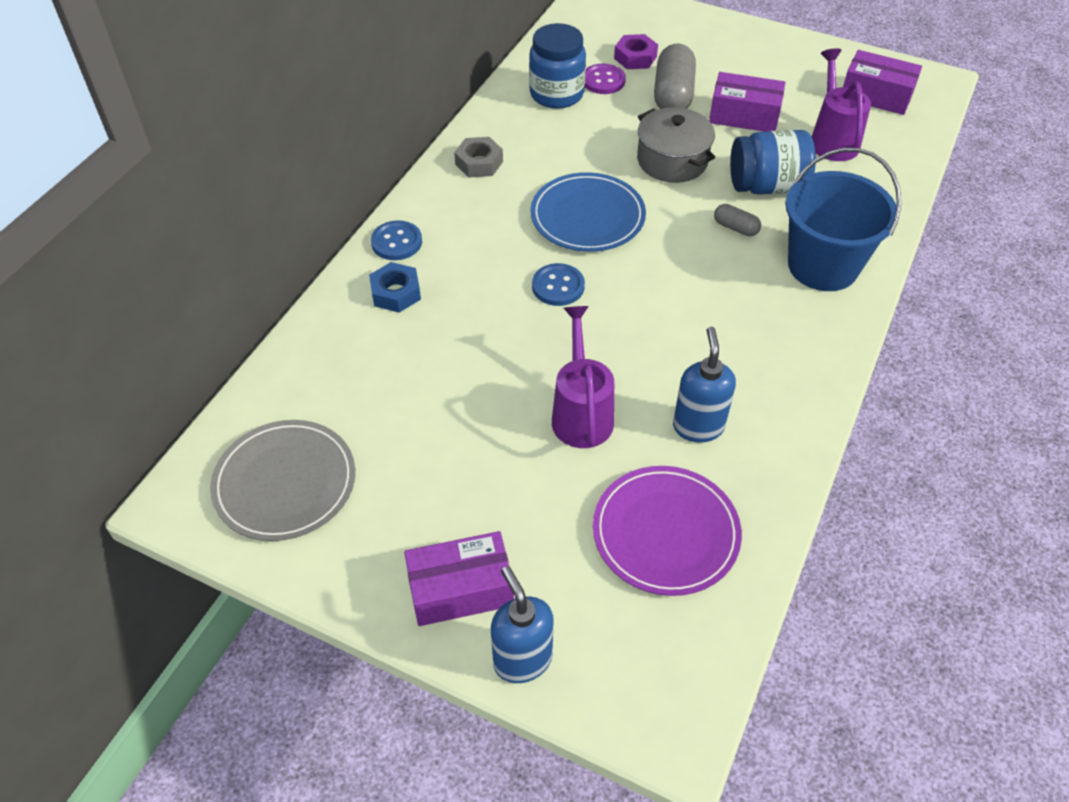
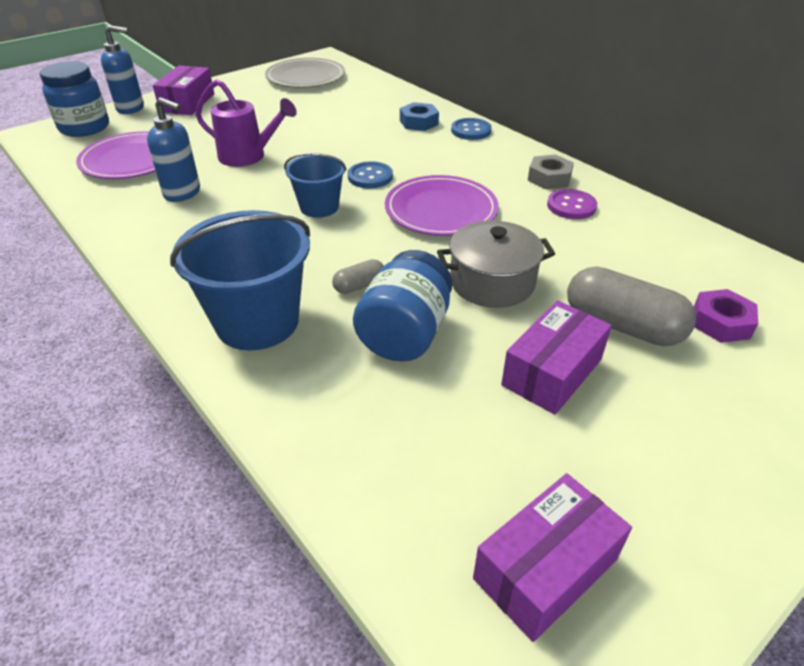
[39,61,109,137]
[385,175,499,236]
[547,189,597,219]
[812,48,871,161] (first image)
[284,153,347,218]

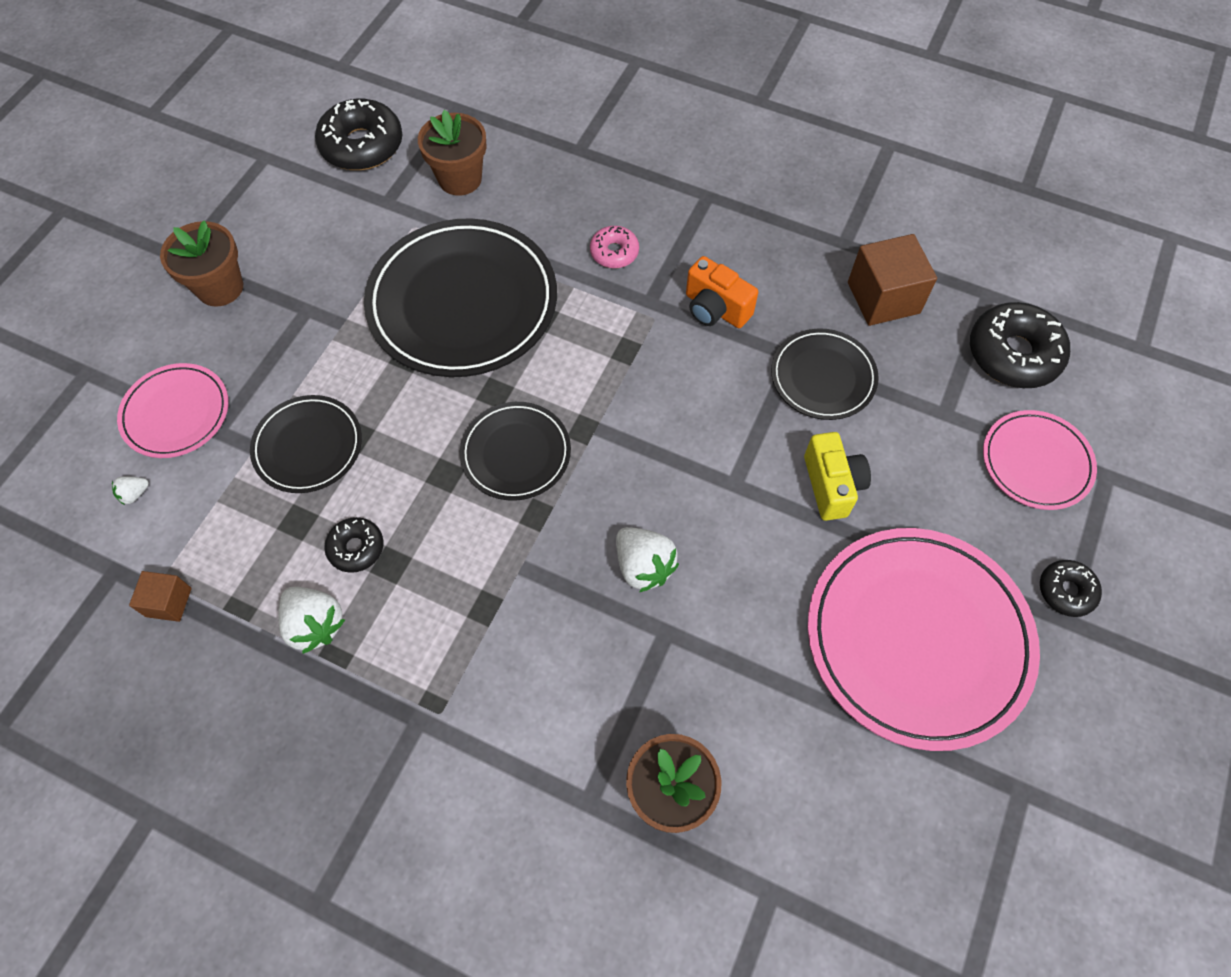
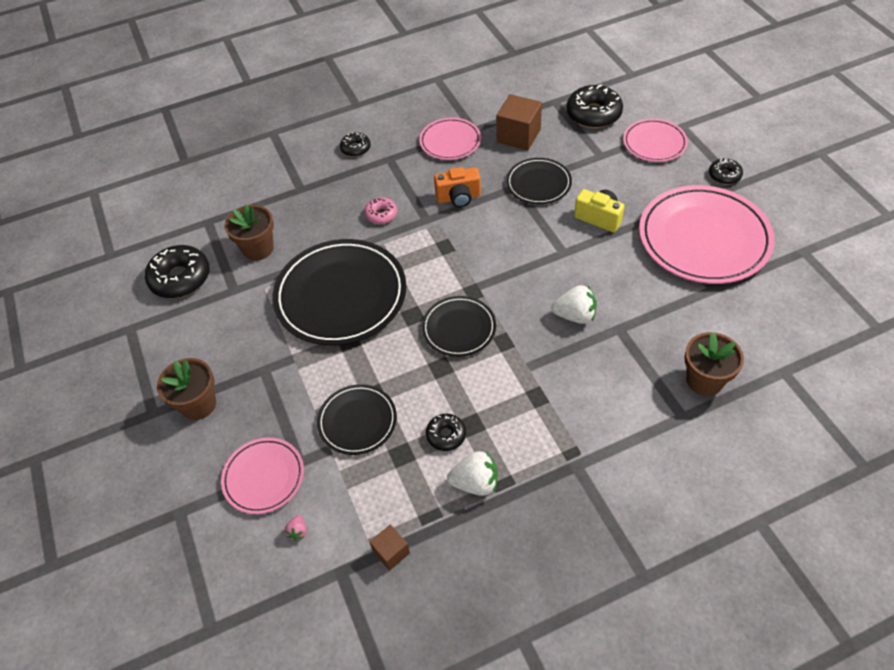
[285,515,307,540]
[340,132,371,157]
[419,118,481,160]

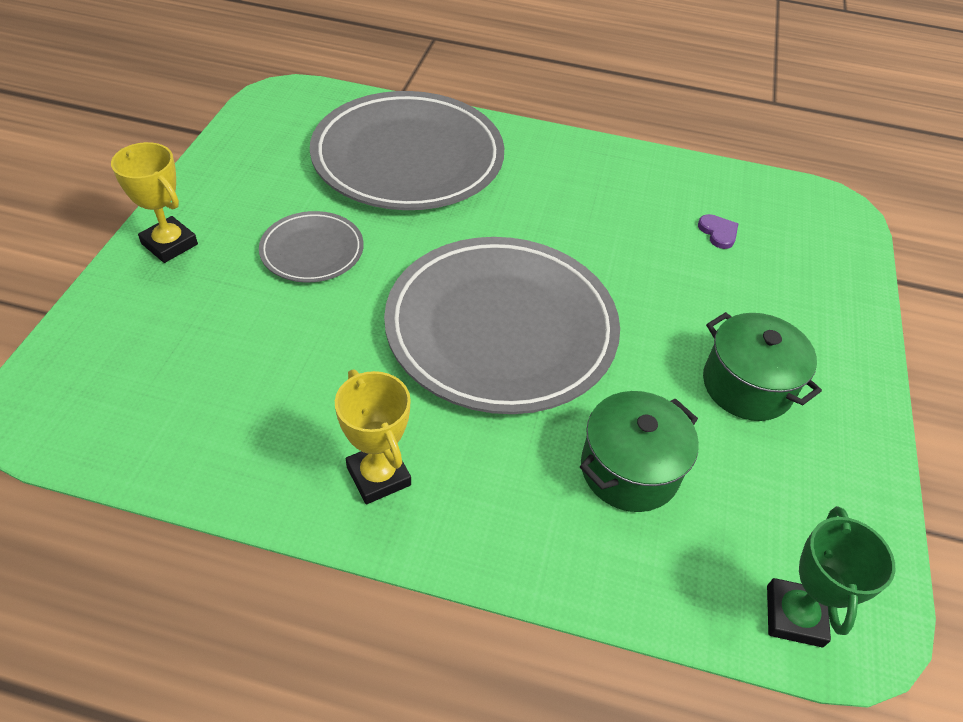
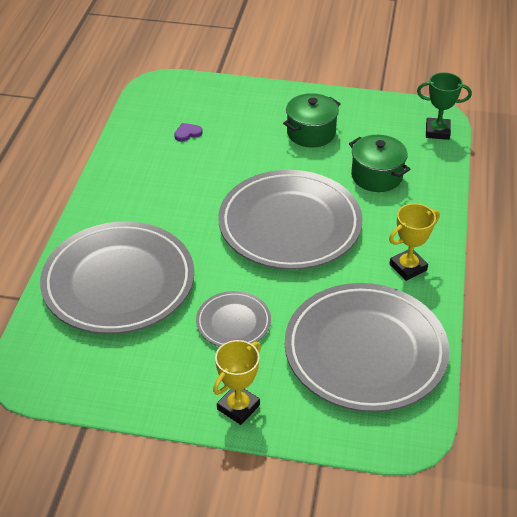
[285,283,450,412]

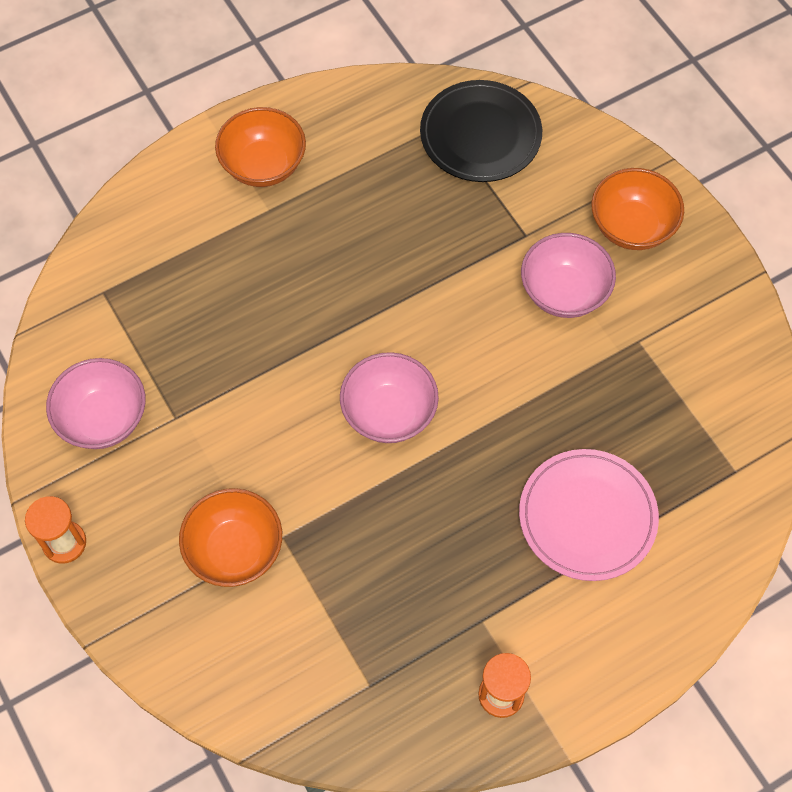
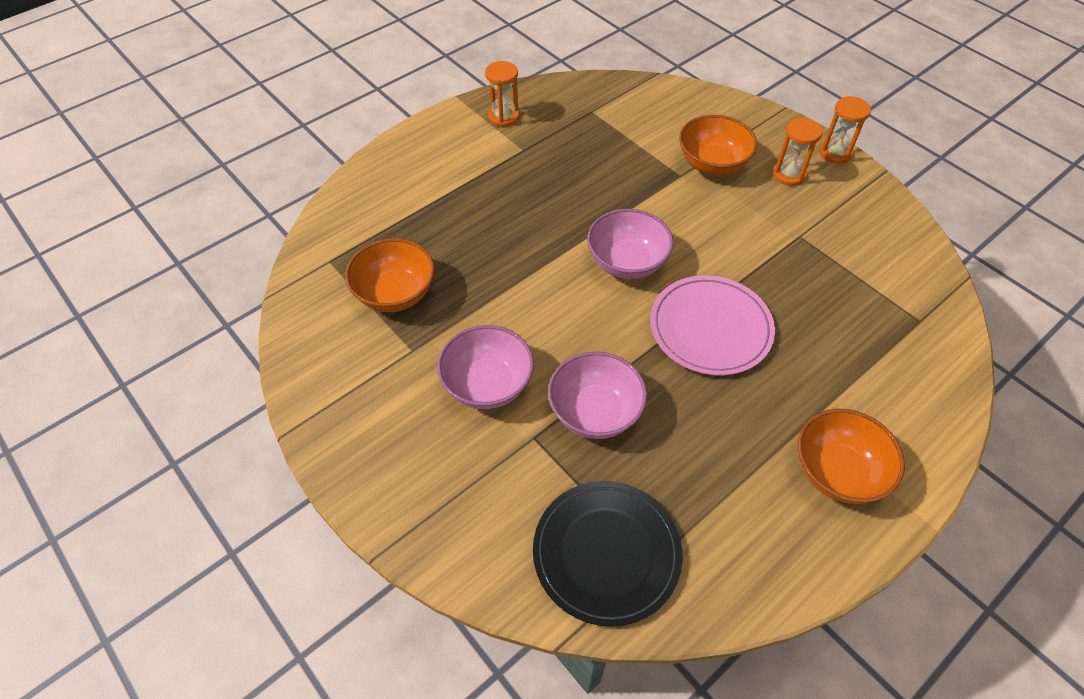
[548,351,647,439]
[650,275,775,376]
[345,238,435,312]
[773,118,823,186]

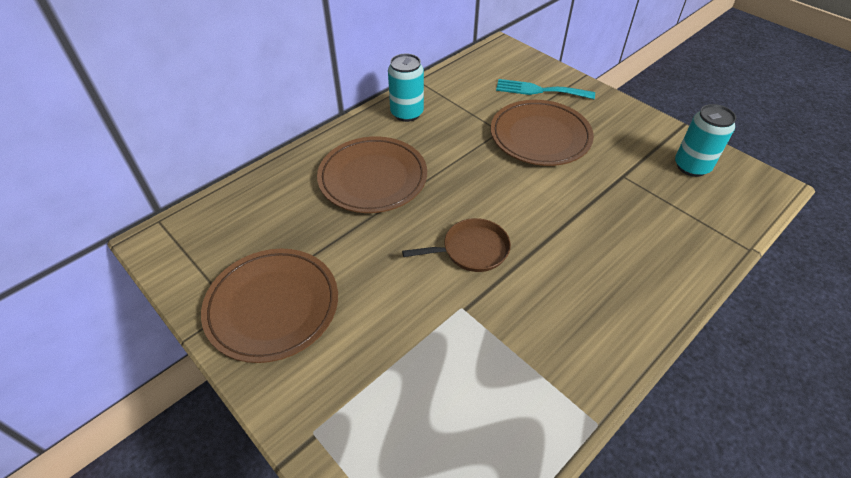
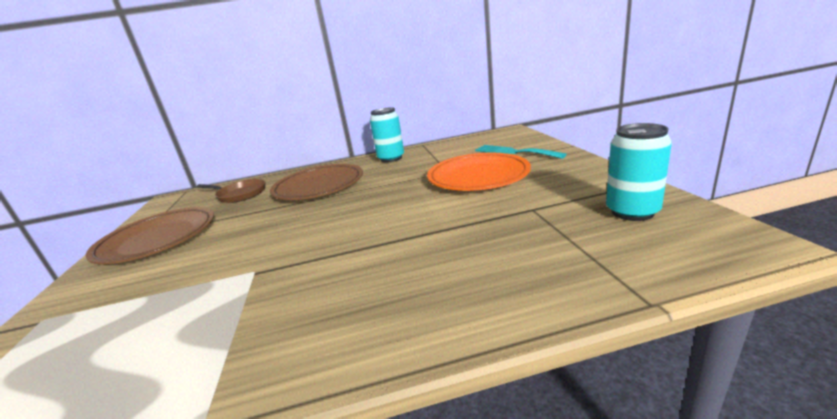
[197,179,265,203]
[427,153,531,191]

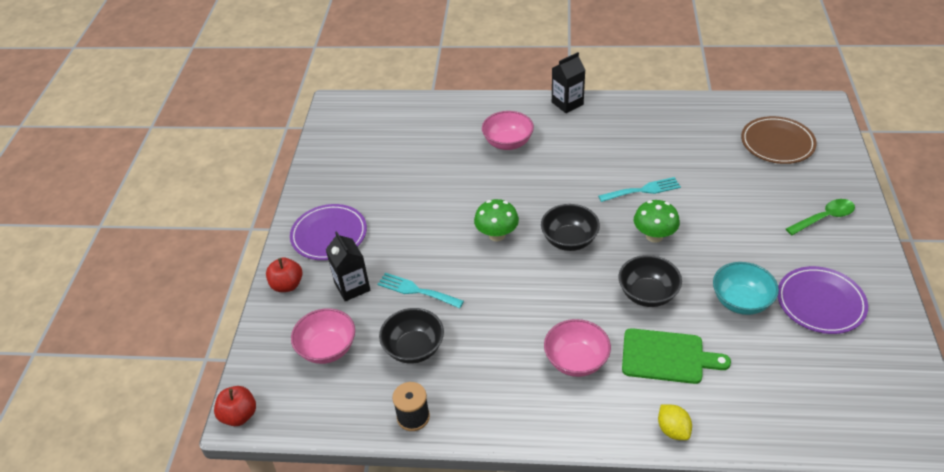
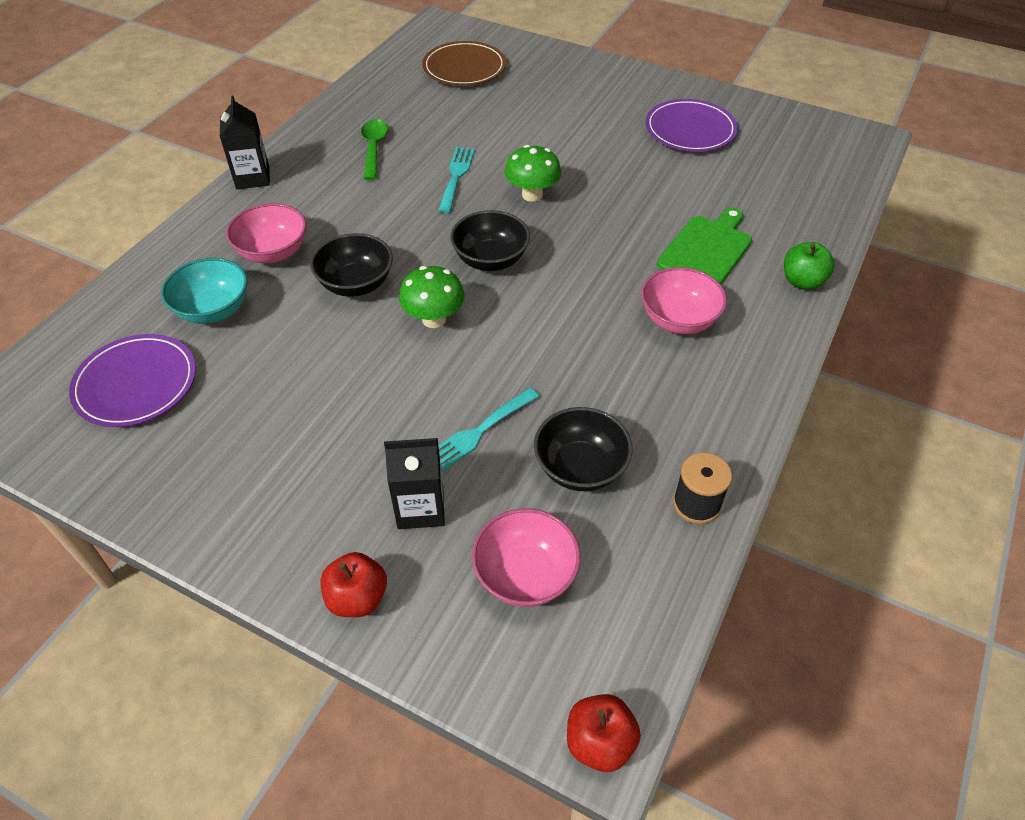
[69,334,196,427]
[310,233,393,297]
[784,242,835,290]
[161,258,248,324]
[361,119,388,180]

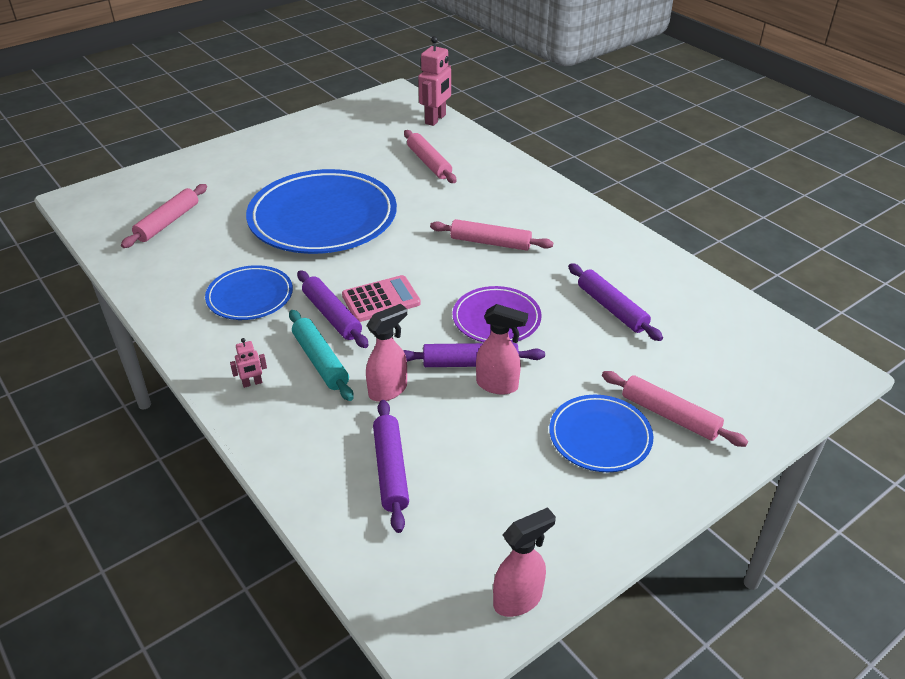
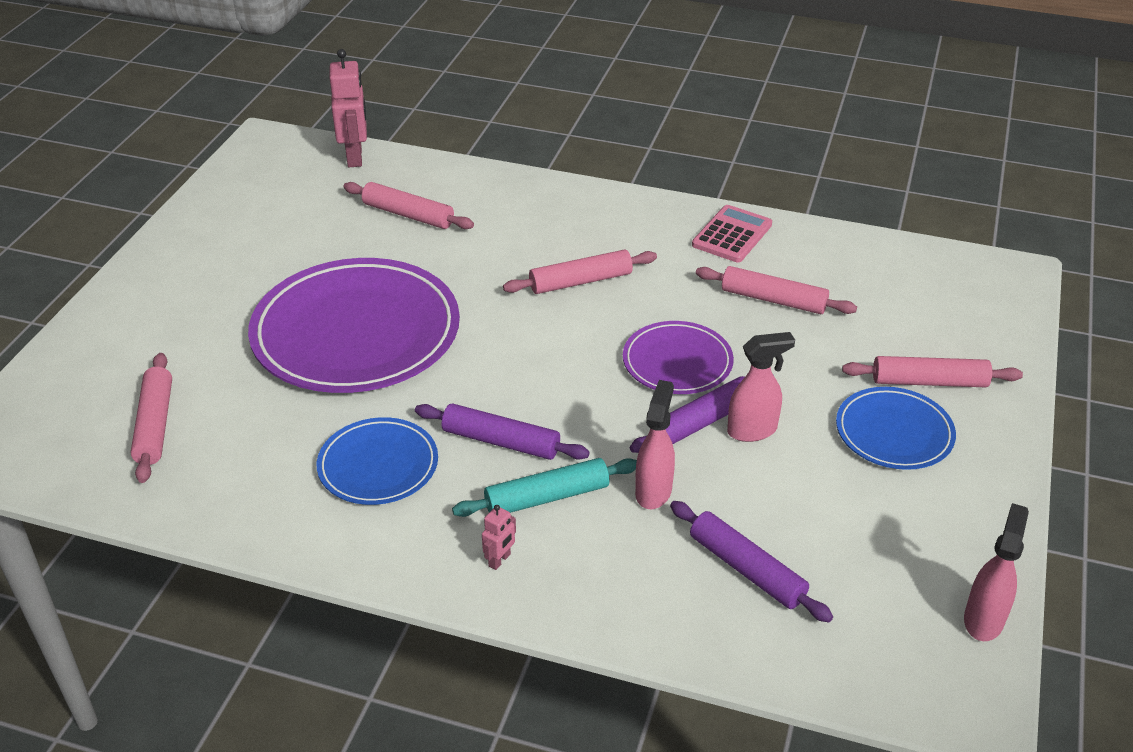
[248,258,460,393]
[452,458,637,517]
[692,205,772,262]
[696,266,857,314]

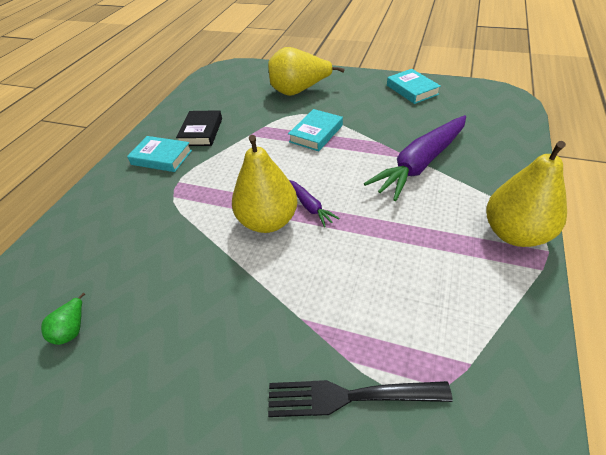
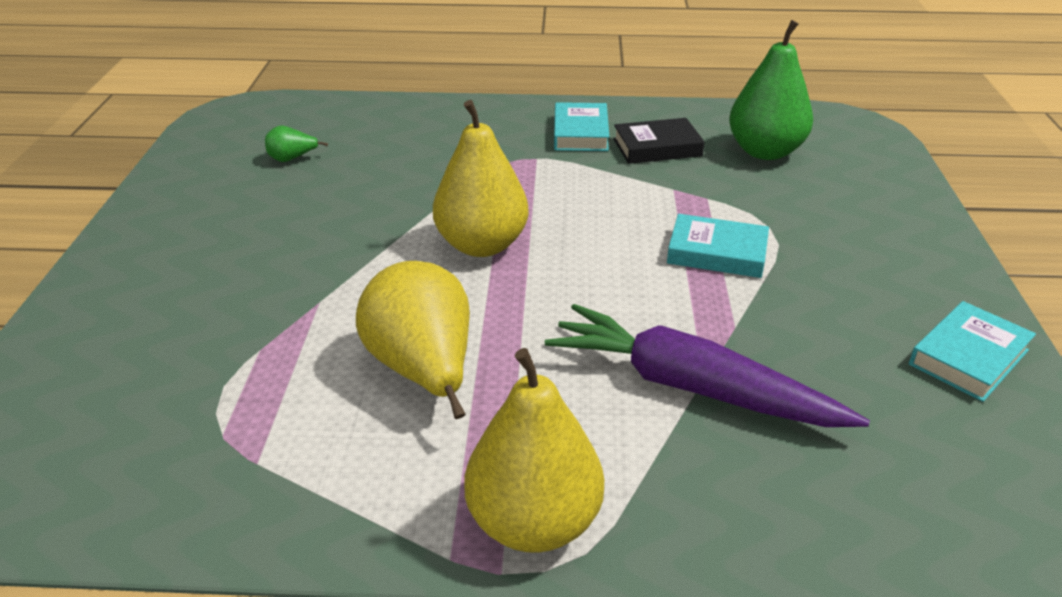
[356,261,470,419]
[268,380,453,417] (first image)
[289,180,339,227] (first image)
[729,20,813,160]

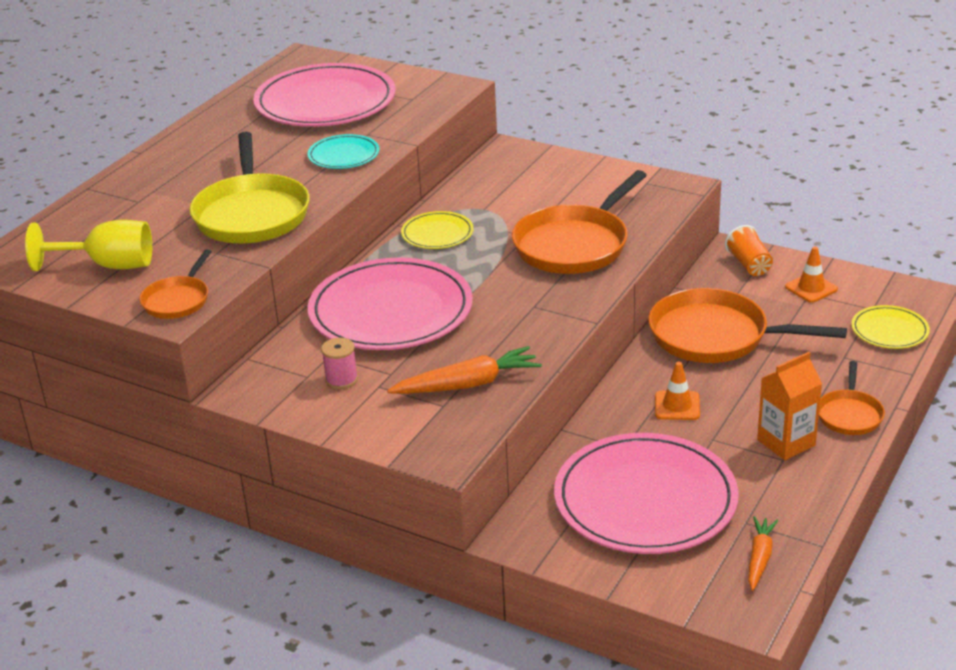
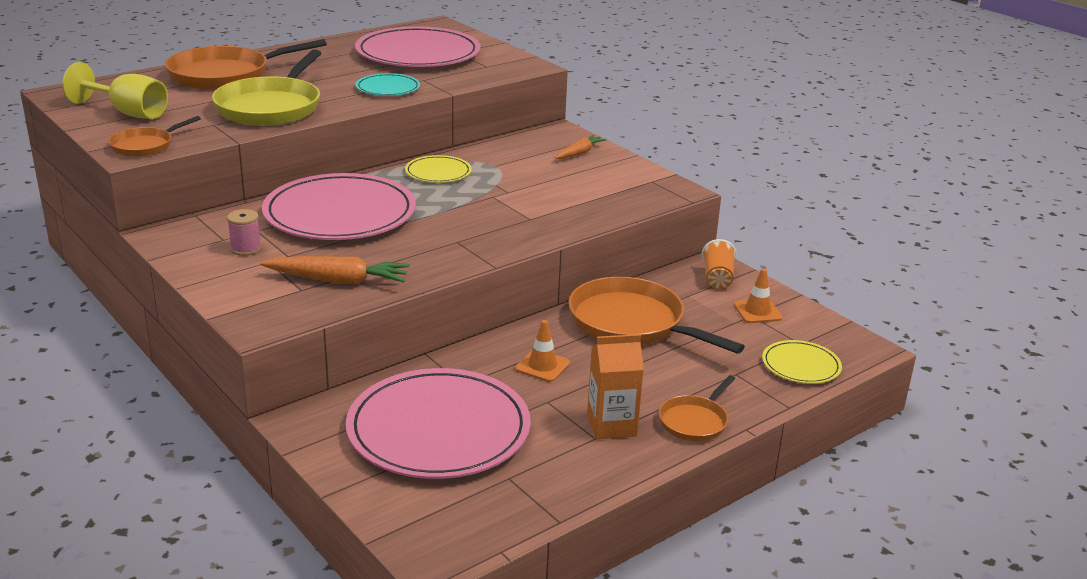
[165,39,327,90]
[555,135,607,159]

